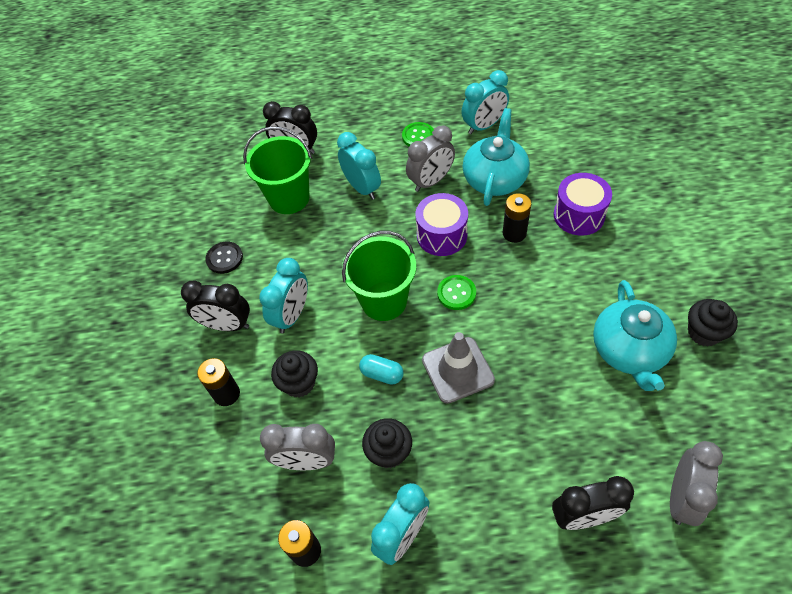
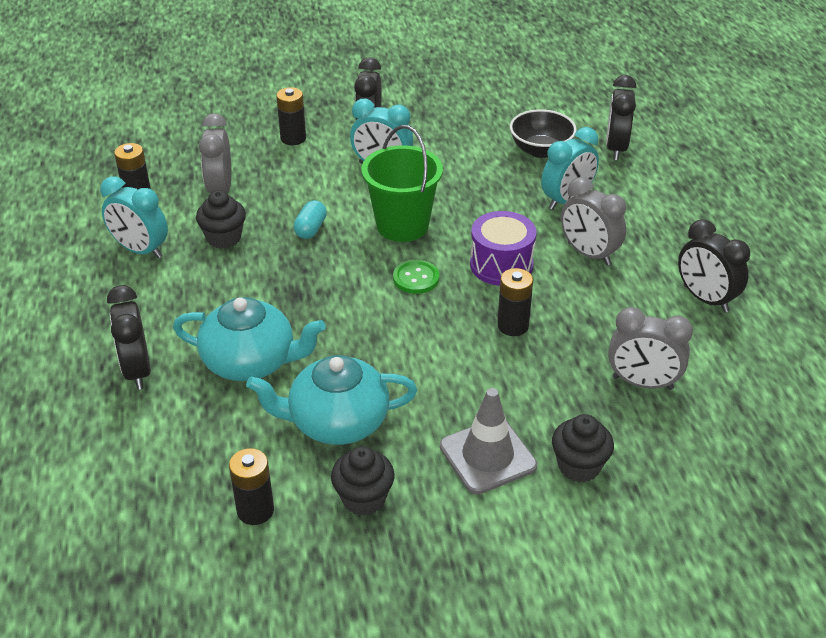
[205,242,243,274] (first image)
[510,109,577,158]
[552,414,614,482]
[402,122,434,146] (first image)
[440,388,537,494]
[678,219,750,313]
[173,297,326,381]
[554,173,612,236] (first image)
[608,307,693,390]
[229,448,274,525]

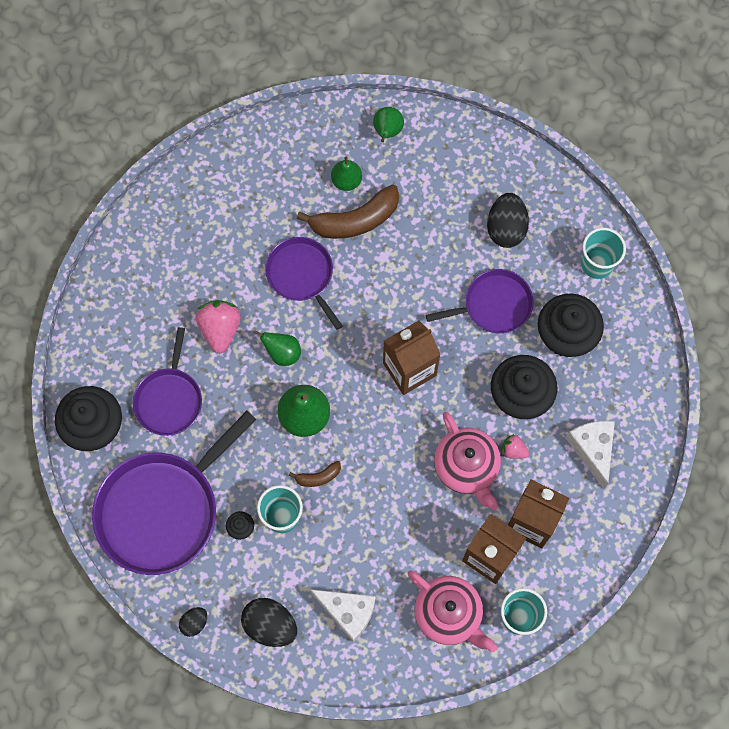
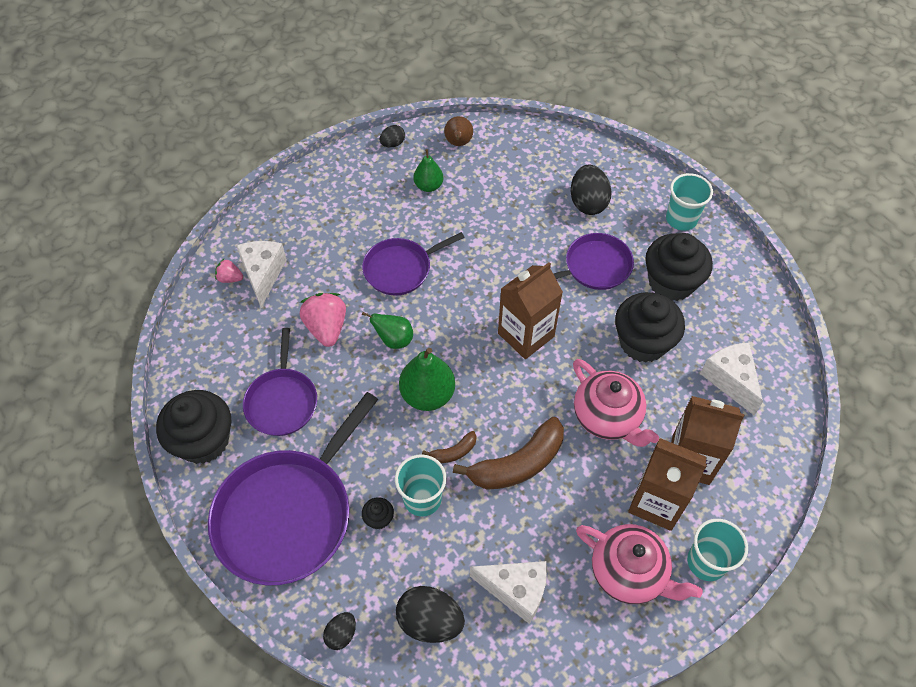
[362,232,465,295]
[453,417,564,490]
[444,116,473,146]
[215,259,243,283]
[236,241,287,307]
[380,125,405,147]

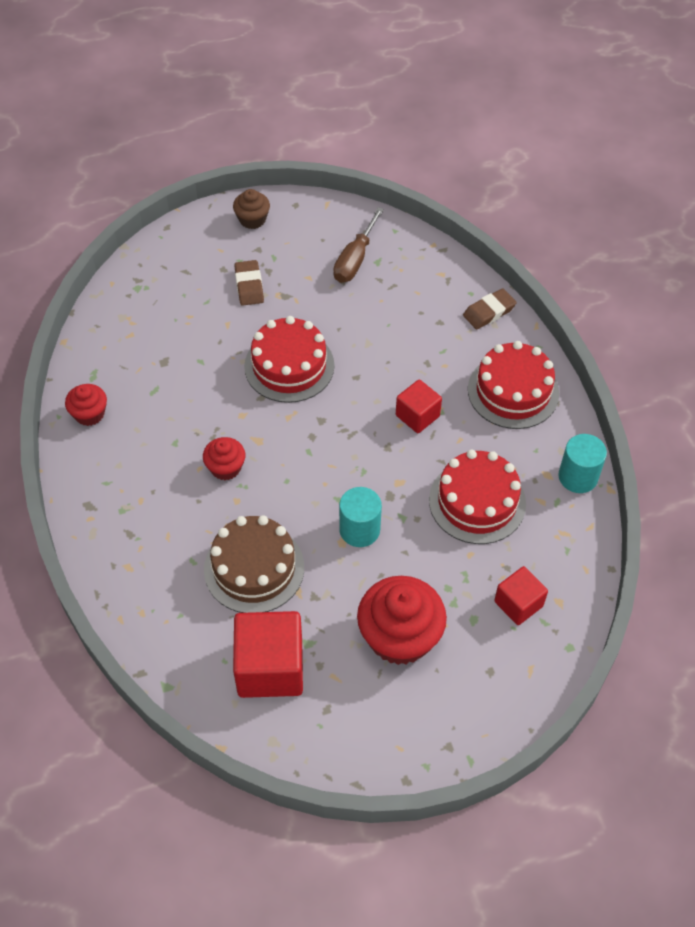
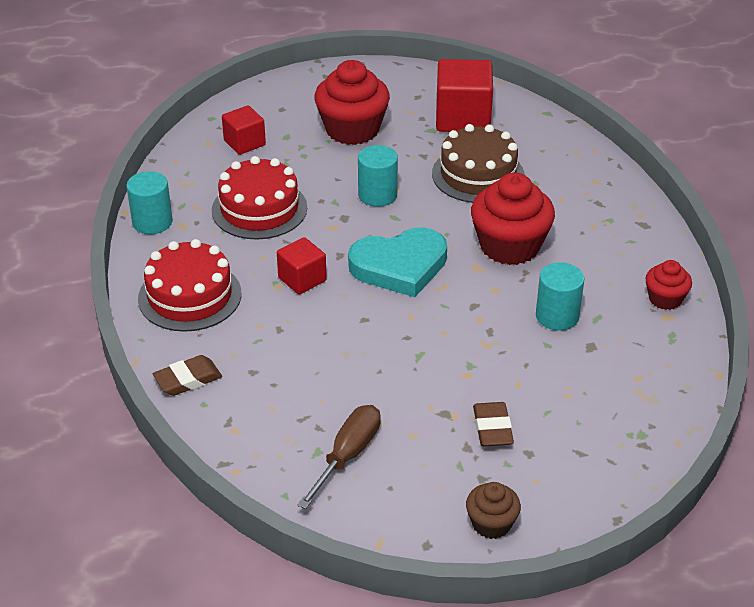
[471,173,555,265]
[244,316,334,403] (first image)
[348,227,447,297]
[536,262,584,331]

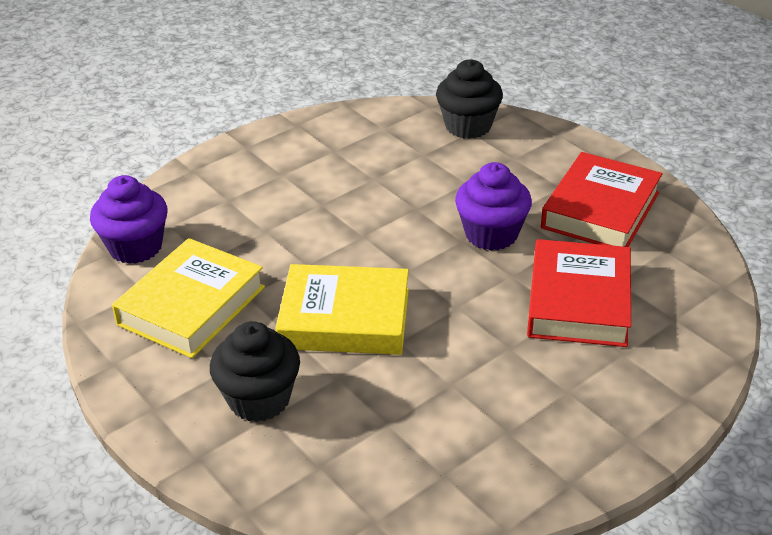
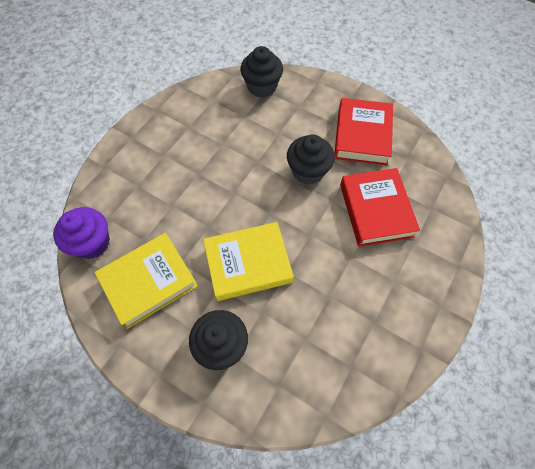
[95,233,198,329]
[287,134,335,185]

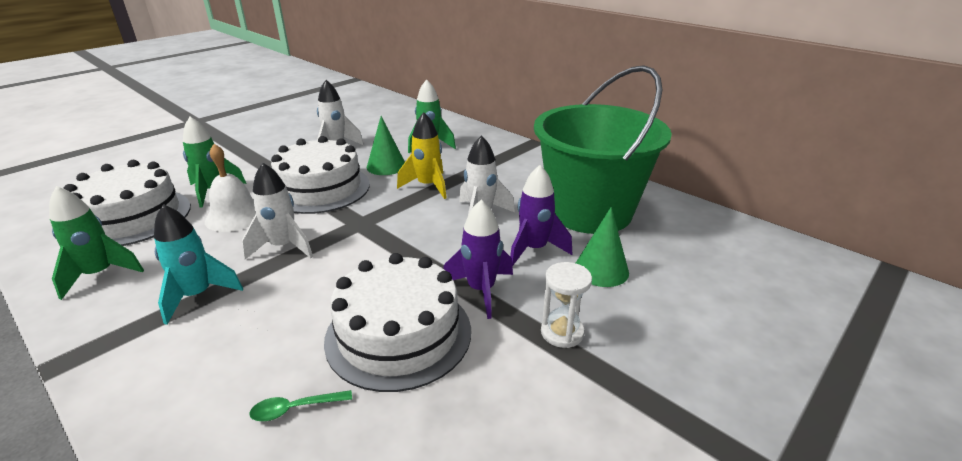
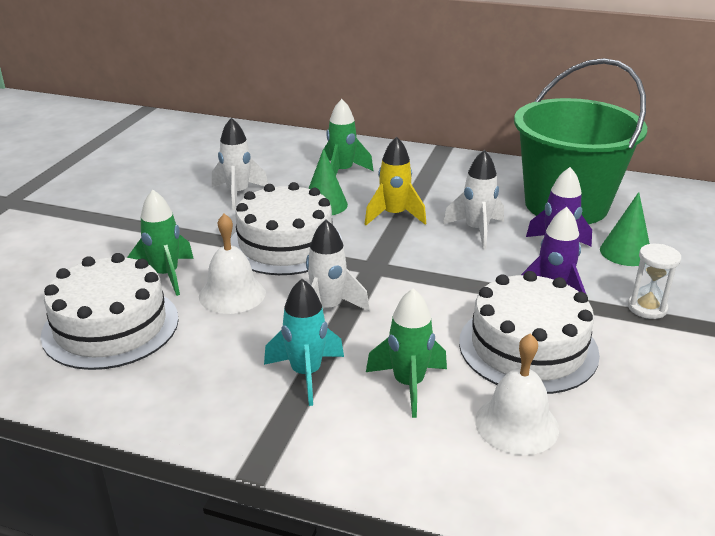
[366,288,447,418]
[475,333,559,455]

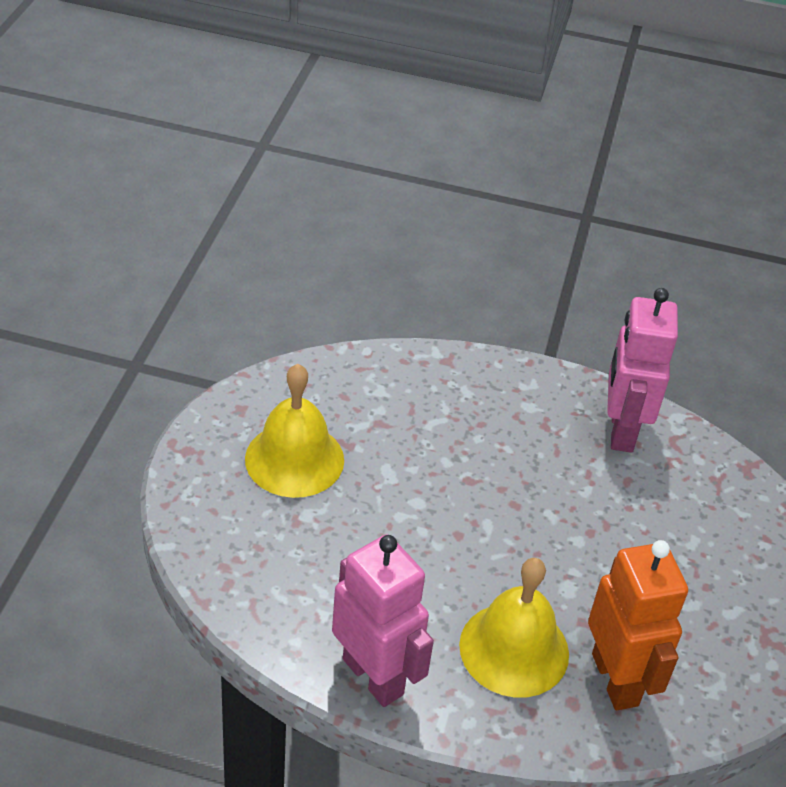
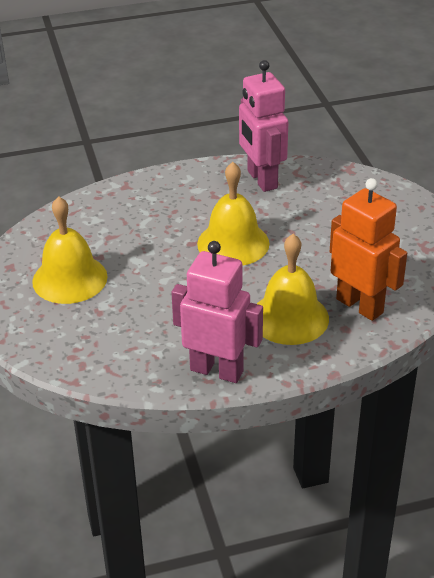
[197,162,269,266]

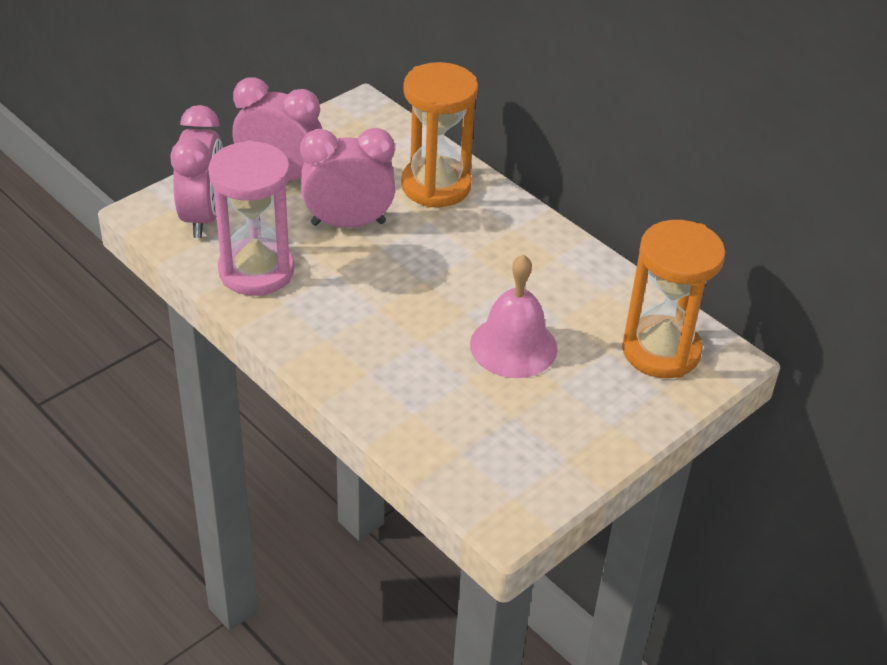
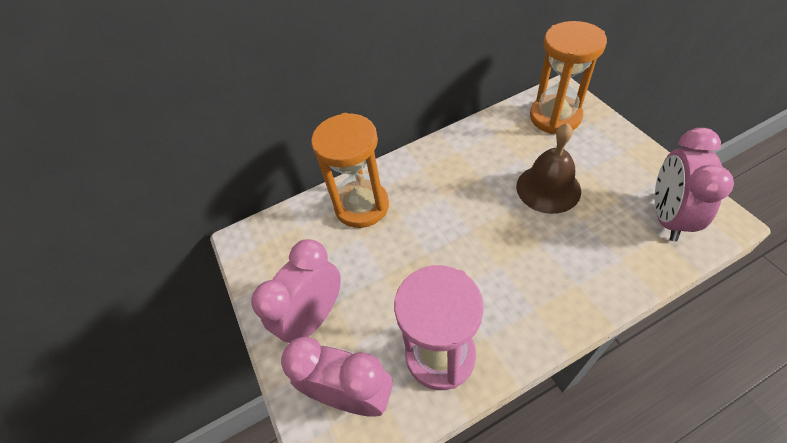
[655,128,734,242]
[516,123,581,214]

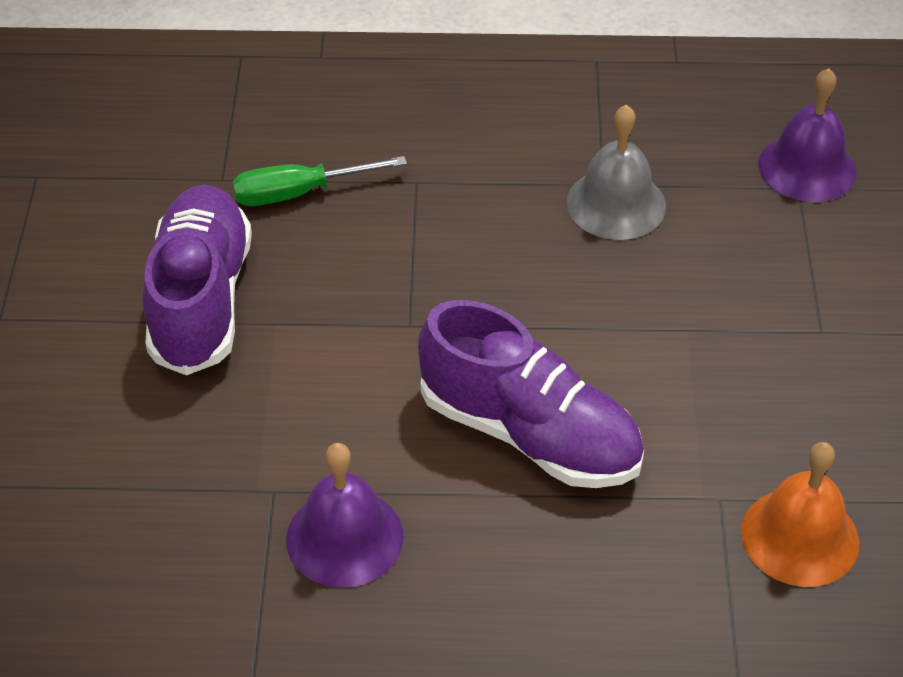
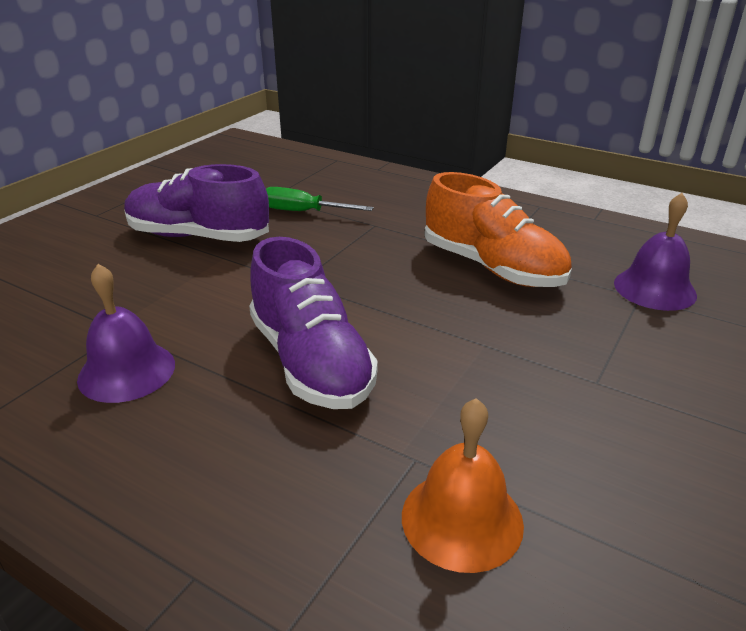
[124,164,269,242]
[424,172,572,287]

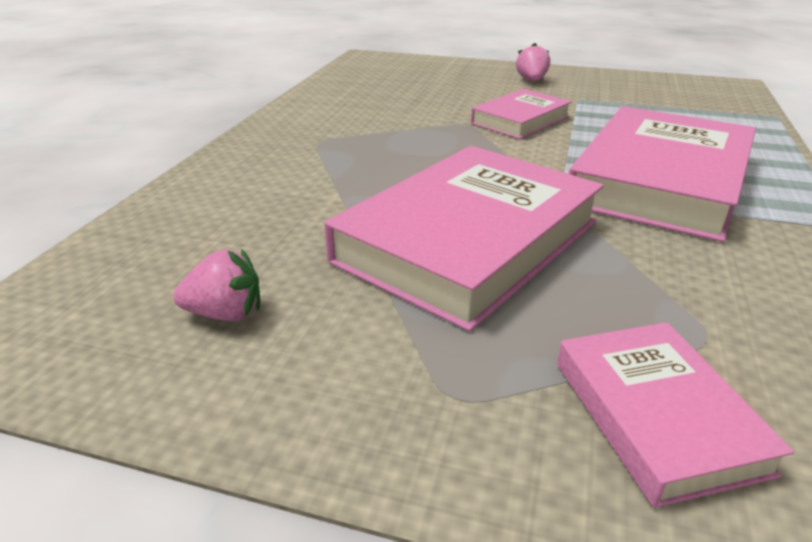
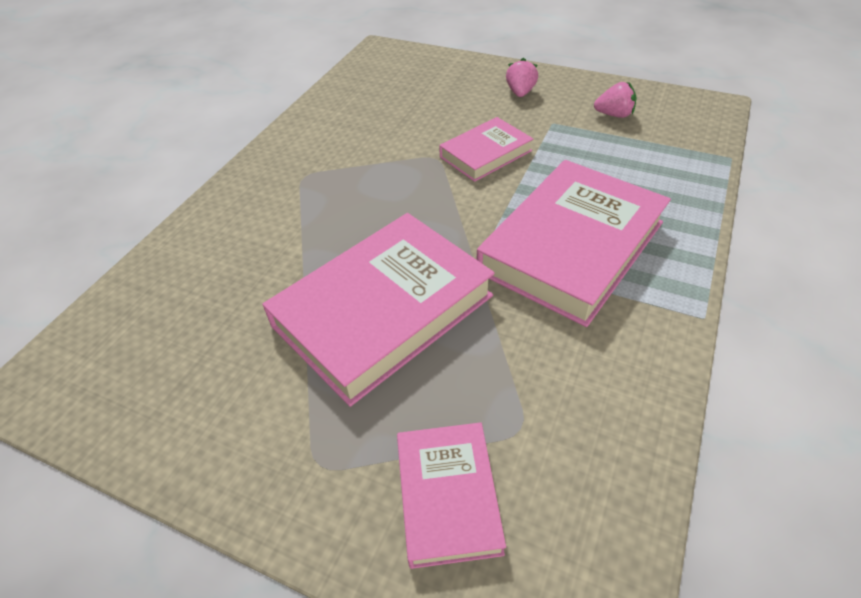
[594,82,636,118]

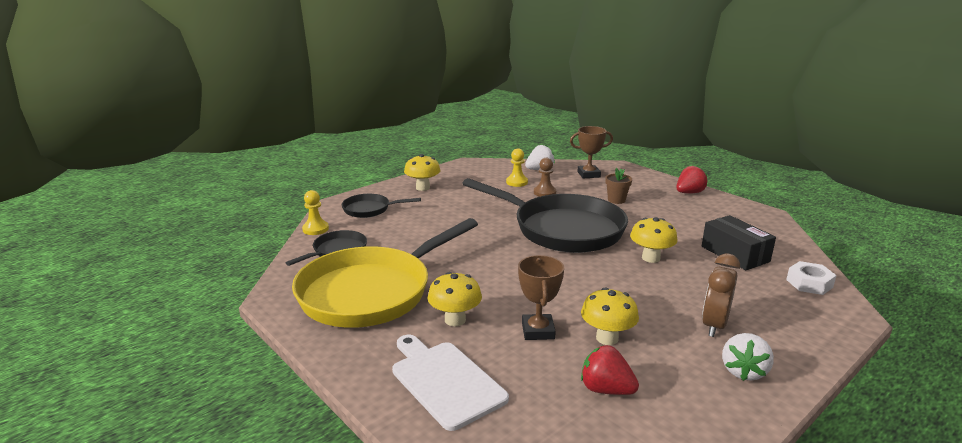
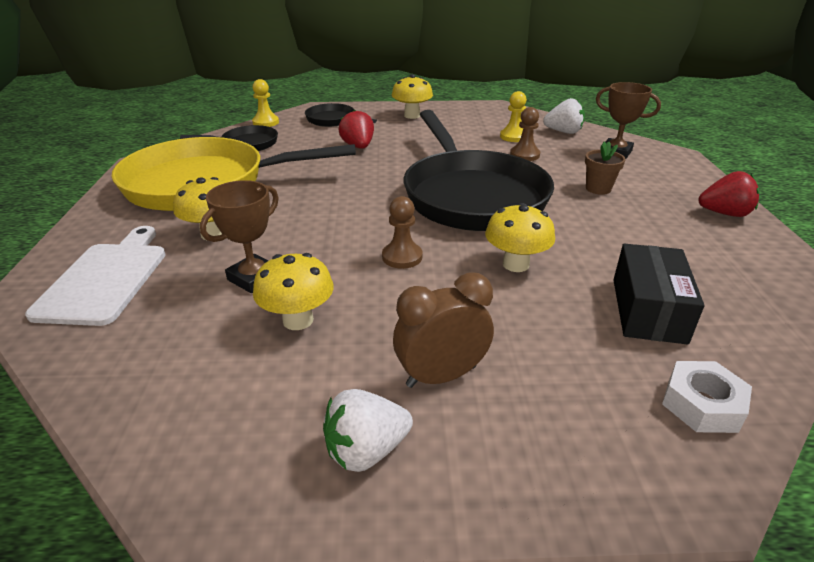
[338,110,374,149]
[382,196,423,269]

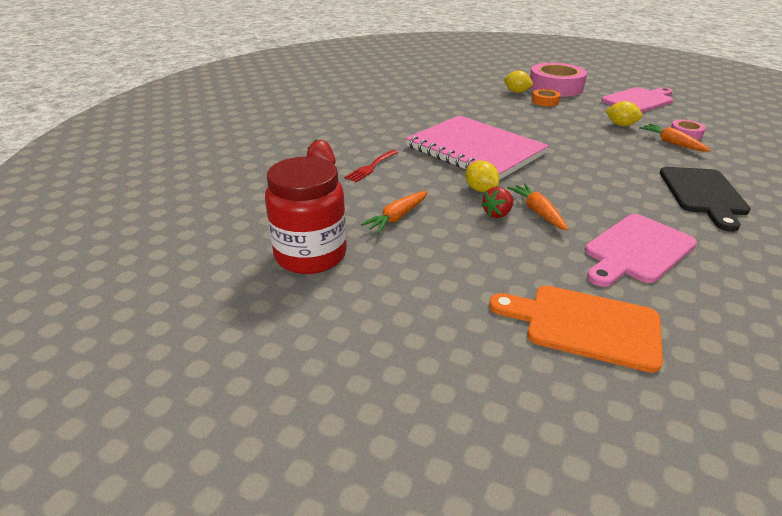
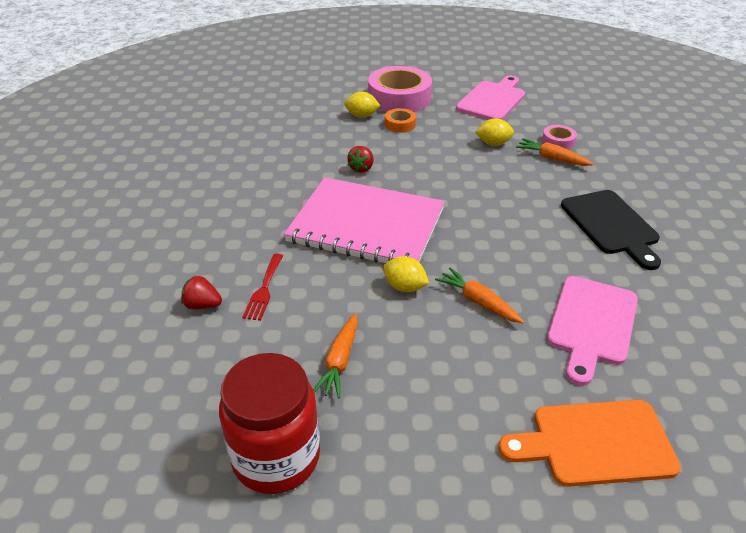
[347,146,373,173]

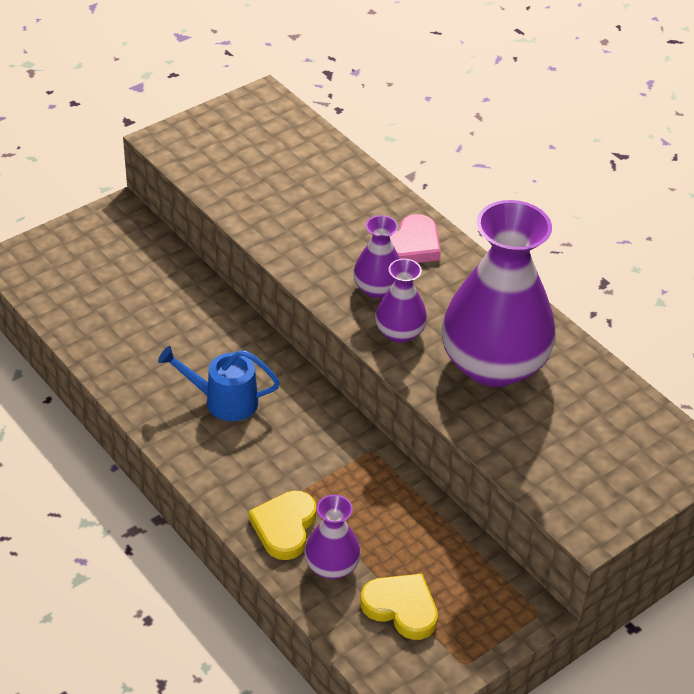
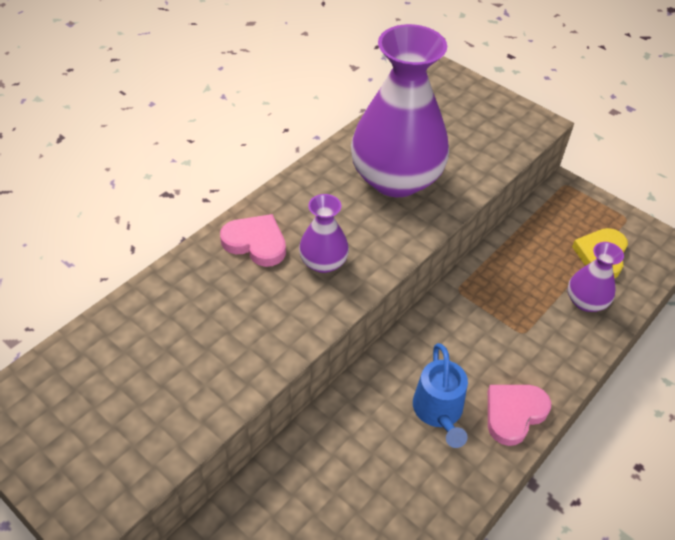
[249,491,316,560] (first image)
[375,259,427,343] (first image)
[488,385,551,446]

